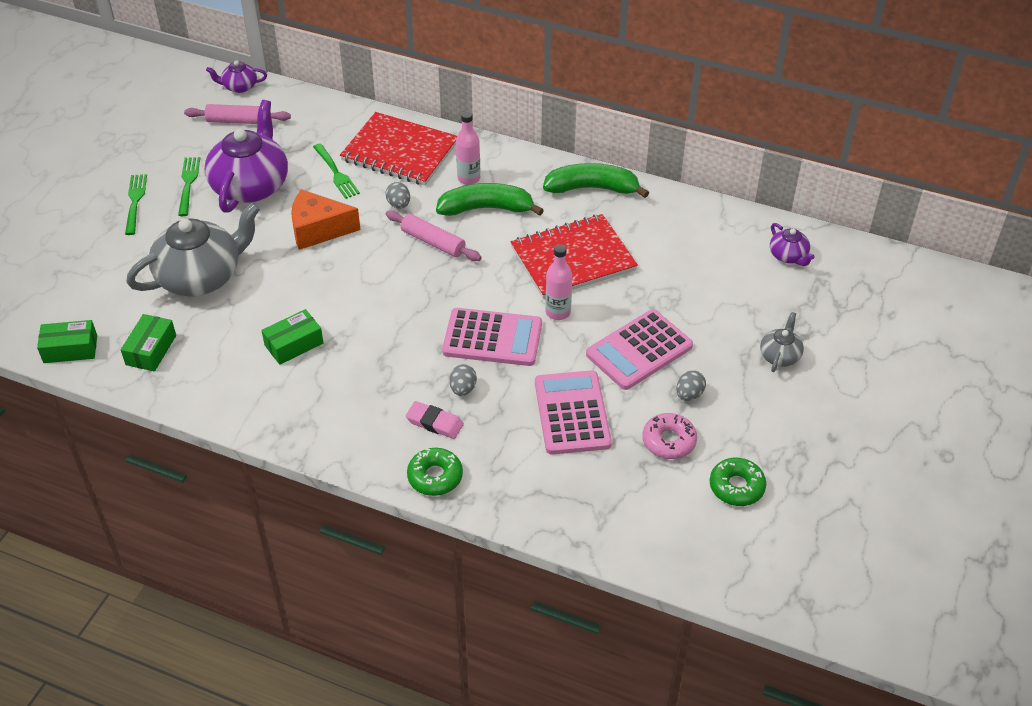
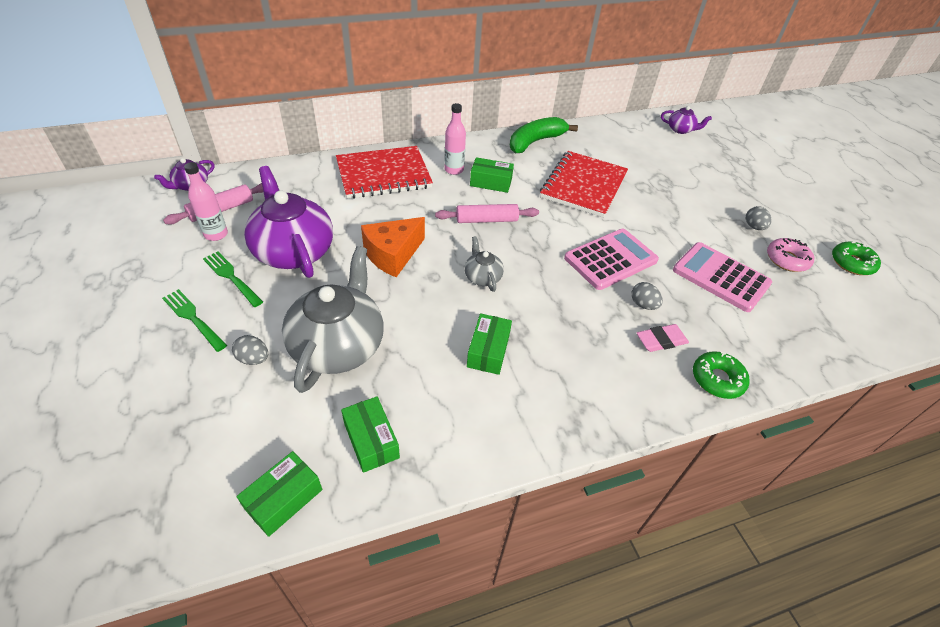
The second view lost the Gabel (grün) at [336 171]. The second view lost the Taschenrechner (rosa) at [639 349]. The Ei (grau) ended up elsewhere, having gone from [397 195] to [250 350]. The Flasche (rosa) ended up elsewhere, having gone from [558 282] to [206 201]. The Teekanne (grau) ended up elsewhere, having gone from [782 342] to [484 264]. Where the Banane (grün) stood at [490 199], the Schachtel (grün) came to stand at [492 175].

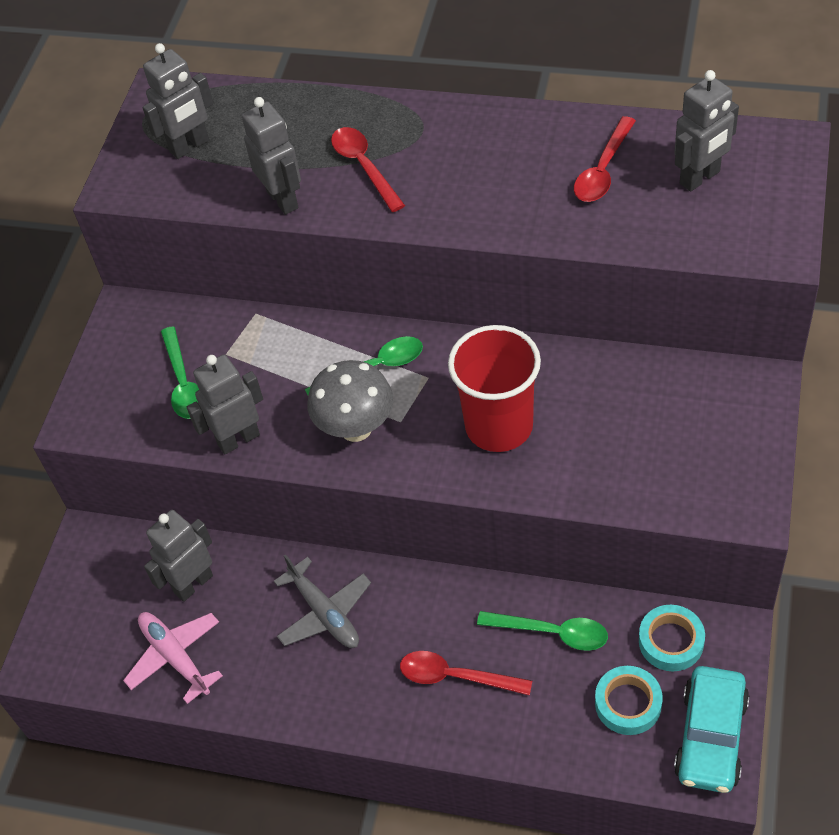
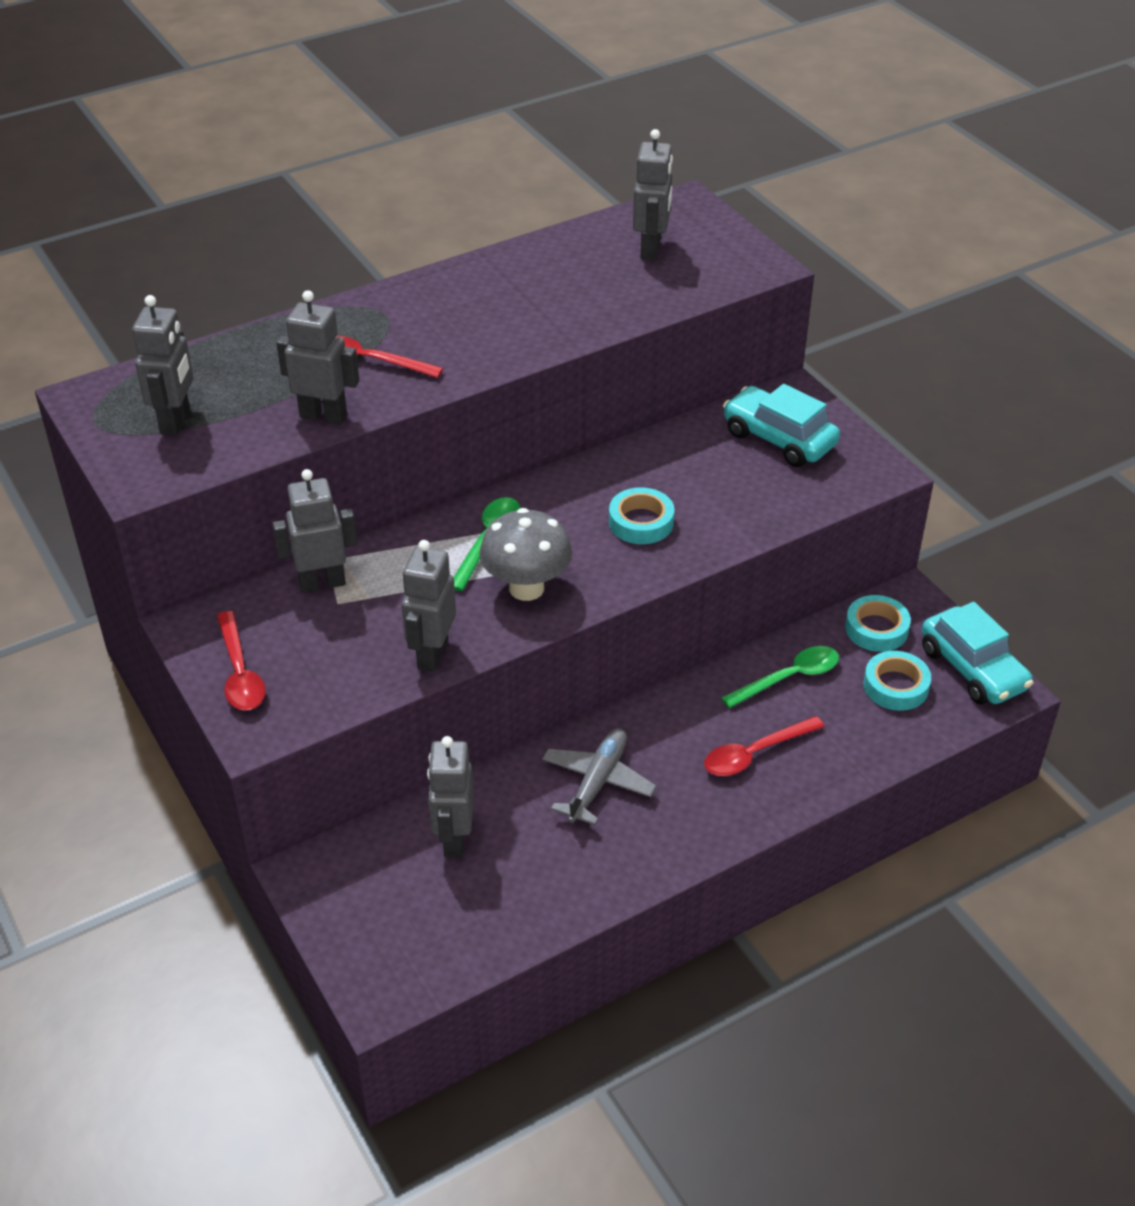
The second view lost the Flugzeug (rosa) at [173 658]. The second view lost the Löffel (grün) at [180 373]. The second view gained the Roboter (grau) at [314 531]. The second view gained the Auto (türkis) at [781 425]. The Löffel (rot) ended up elsewhere, having gone from [605 159] to [241 660]. Where the Becher (rot) stood at [494 388], the Klebeband (türkis) came to stand at [642 515]. The Flugzeug (grau) at [322 601] ended up facing another way, 75 degrees counterclockwise from before.

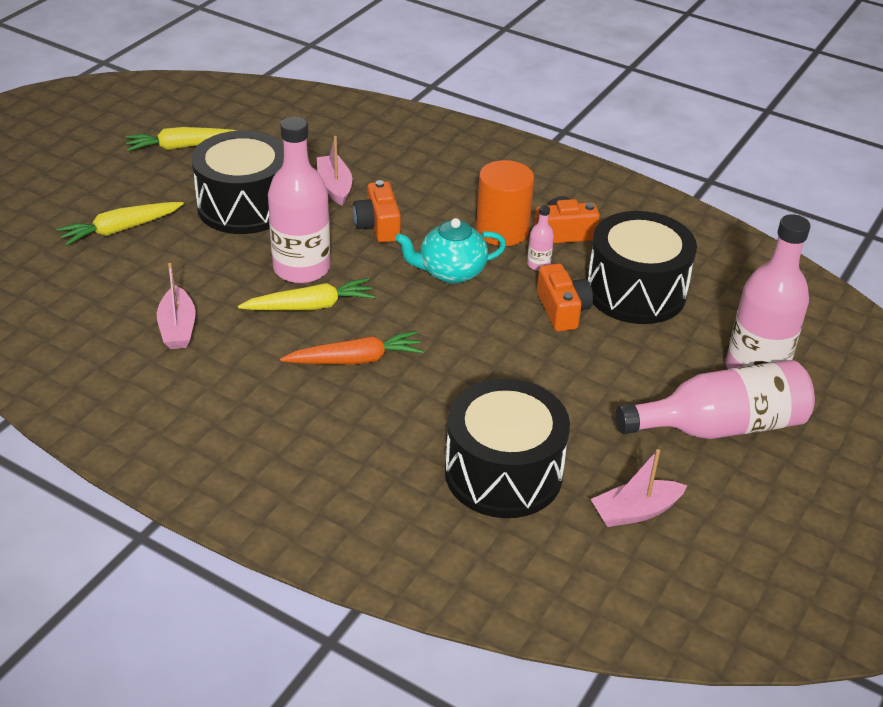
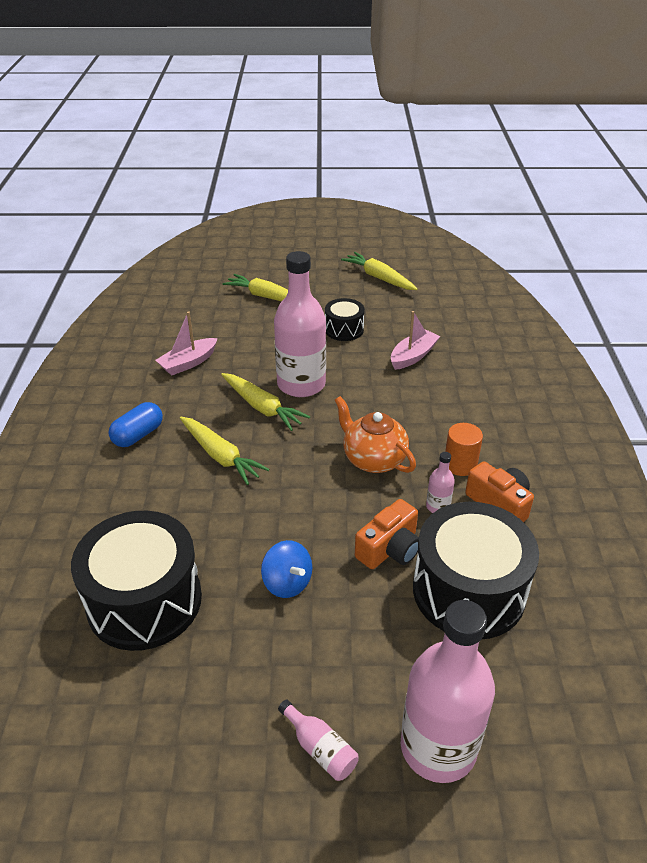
The second view lost the Kamera (orange) at [377 211]. The second view lost the Boot (rosa) at [639 488]. The second view gained the Kapsel (blau) at [136 424]. The second view gained the Kreisel (blau) at [286 569]. What was the Karotte (orange) at [352 348] turned into the Karotte (gelb) at [225 451]. What was the Teekanne (türkis) at [450 251] turned into the Teekanne (orange) at [375 434]. The size of the Trommel (schwarz) at [237 182] changed by a factor of 0.51. The size of the Vollzylinder (orange) at [505 203] changed by a factor of 0.63. The size of the Flasche (rosa) at [715 399] changed by a factor of 0.42.

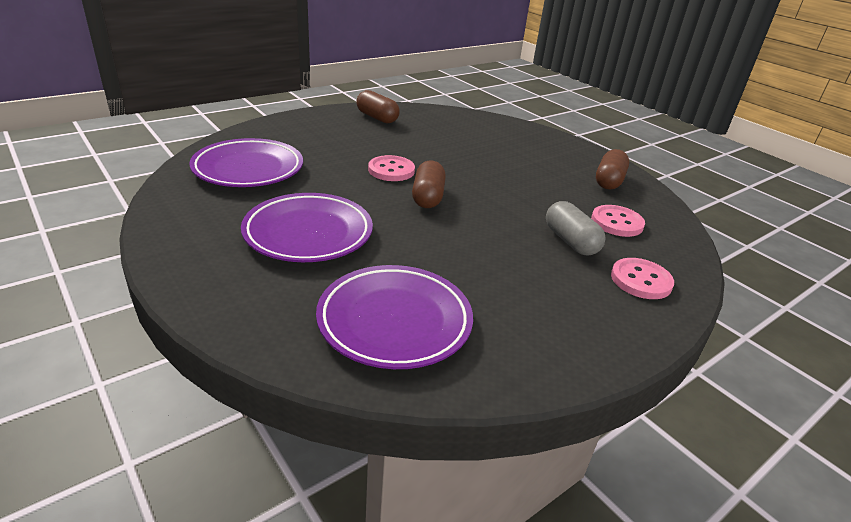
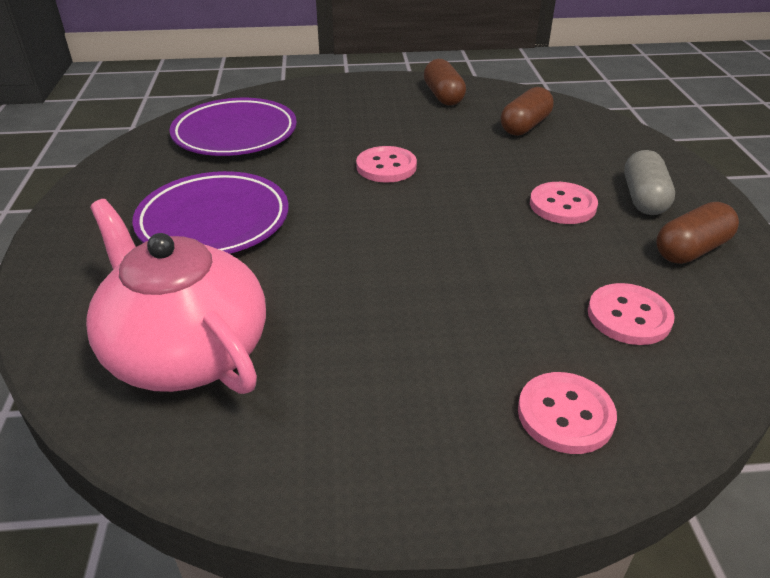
The second view gained the Knopf (rosa) at [564 203]. The Kapsel (braun) ended up elsewhere, having gone from [429 184] to [527 111]. The Kapsel (grau) ended up elsewhere, having gone from [576 228] to [649 182]. Where the Teller (lila) stood at [394 317], the Teekanne (rosa) came to stand at [176 296].

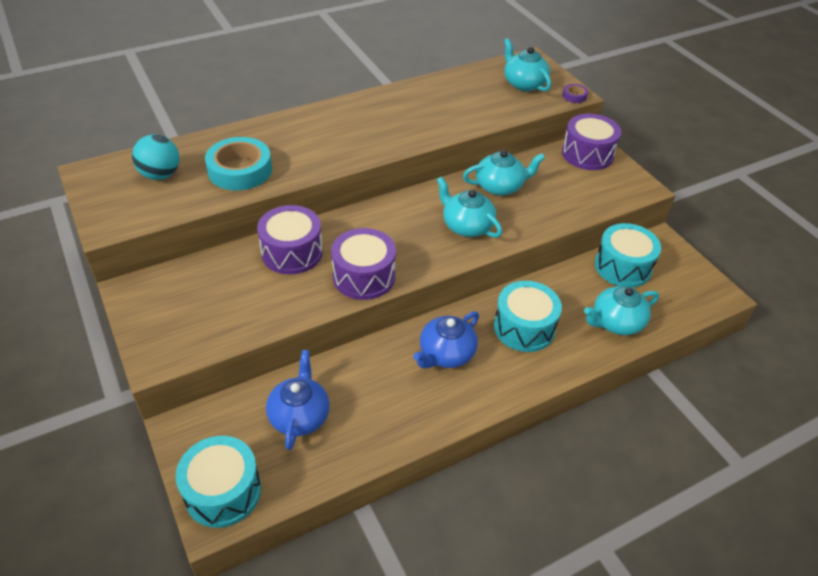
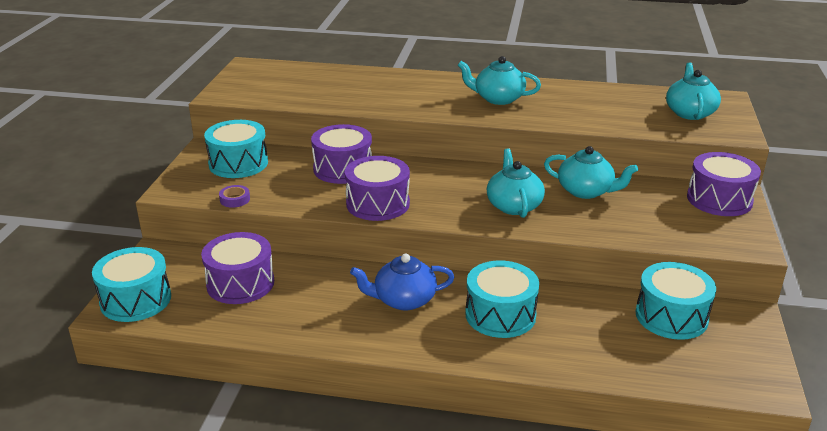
The second view lost the Ball (türkis) at [155 157]. The second view lost the Klebeband (türkis) at [238 163]. The second view gained the Trommel (türkis) at [236 149]. The Klebeband (lila) ended up elsewhere, having gone from [575 93] to [234 196]. The Teekanne (türkis) ended up elsewhere, having gone from [621 310] to [499 80]. Where the Teekanne (blau) stood at [298 400], the Trommel (lila) came to stand at [237 268].

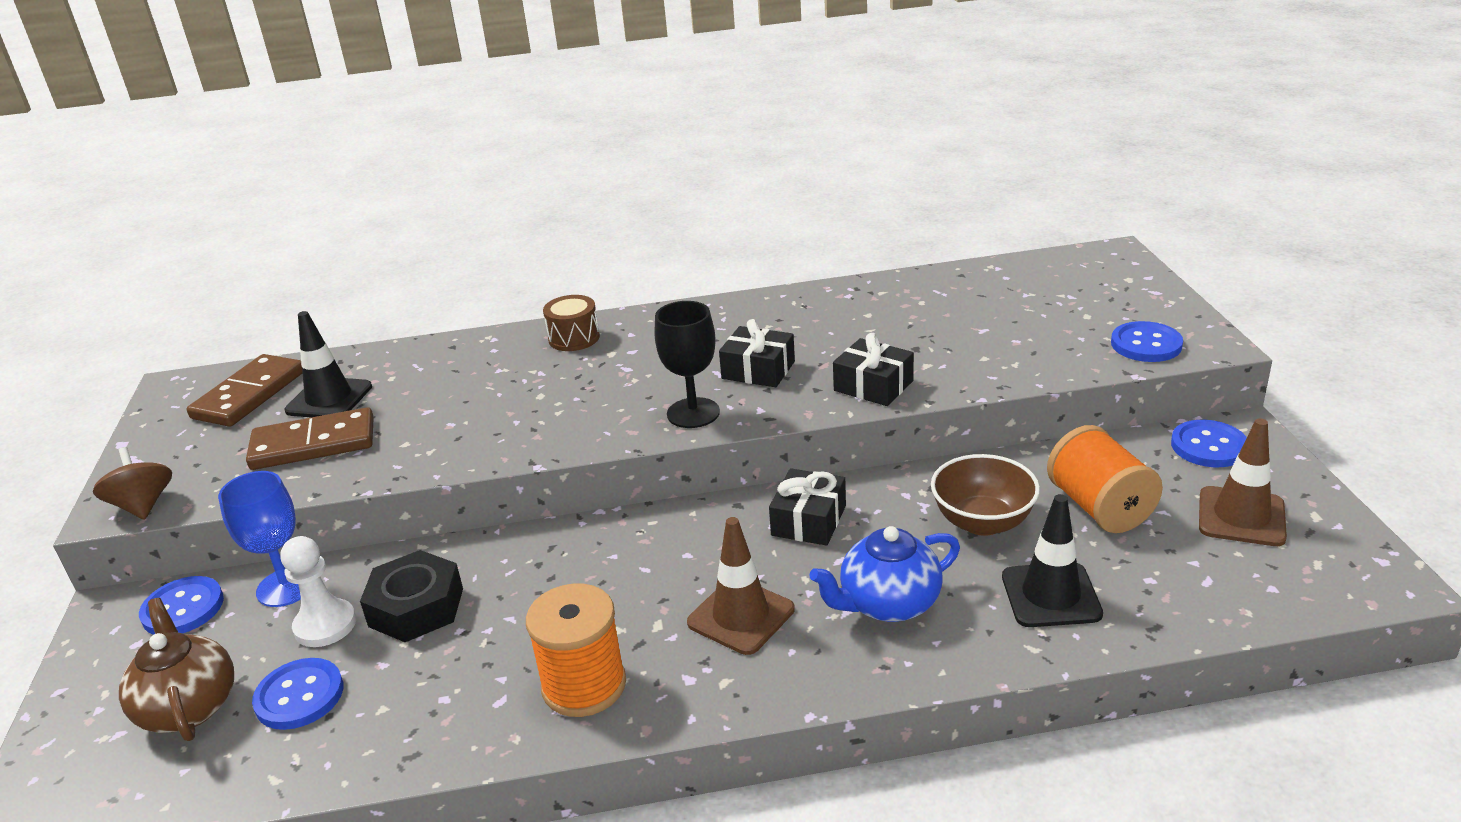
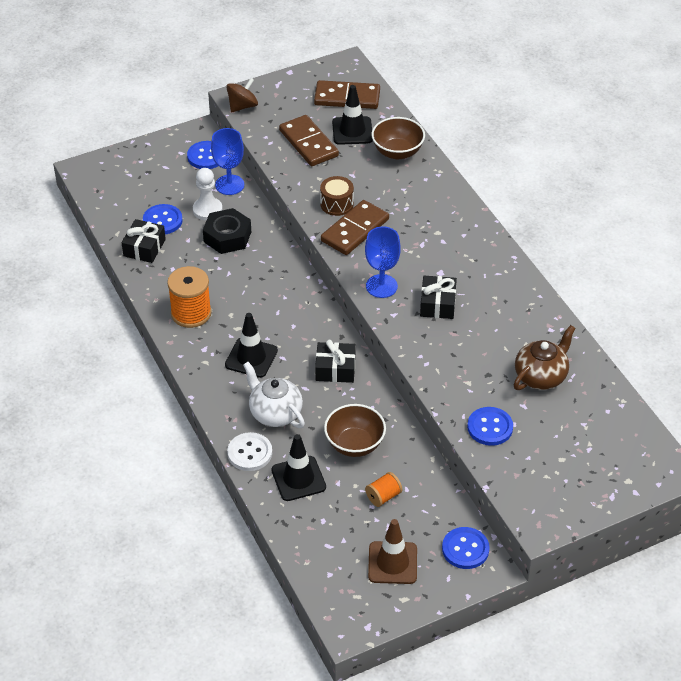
The second view gained the Knopf (weiß) at [249 451]. The second view gained the Dominostein (braun) at [355 227]. The second view gained the Schüssel (braun) at [398 138]. The Teekanne (braun) ended up elsewhere, having gone from [176 669] to [545 357]. The Trommel (braun) ended up elsewhere, having gone from [571 323] to [337 196]. The Geschenk (schwarz) ended up elsewhere, having gone from [873 369] to [144 241]. The Knopf (blau) ended up elsewhere, having gone from [1147 341] to [490 426]. What was the Kelch (schwarz) at [687 364] turned into the Kelch (blau) at [383 262]. What was the Leitkegel (braun) at [741 586] turned into the Leitkegel (schwarz) at [251 345]. What was the Teekanne (blau) at [884 574] turned into the Teekanne (weiß) at [274 395]. The size of the Garnrolle (orange) at [1105 479] changed by a factor of 0.55.

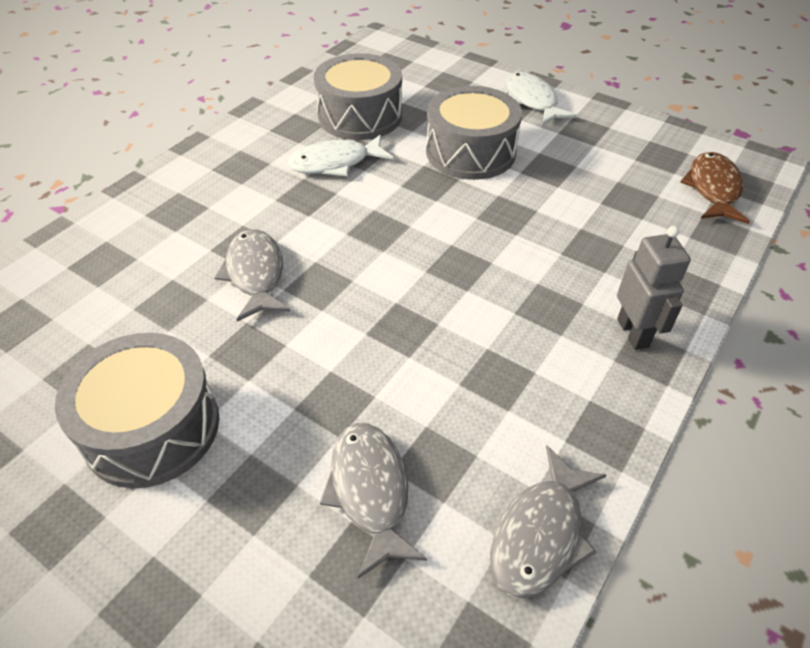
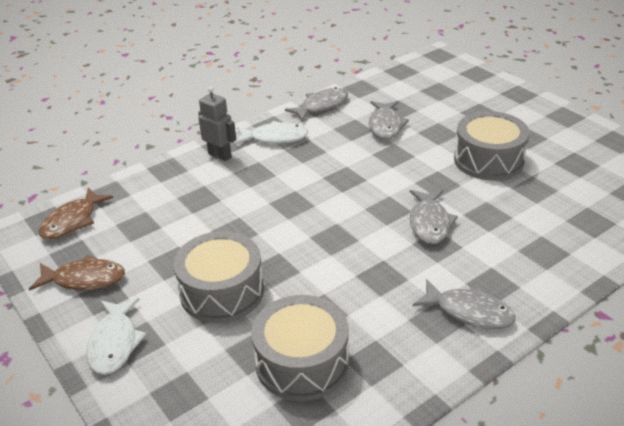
The second view gained the Fisch (braun) at [77 273]. The second view gained the Fisch (grau) at [464 304]. The Fisch (weiß) ended up elsewhere, having gone from [341 155] to [271 132]. The Roboter (grau) at [654 288] ended up facing another way, 120 degrees clockwise from before.

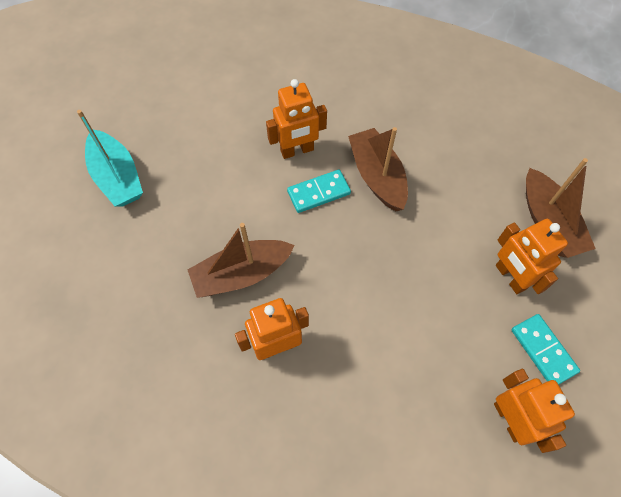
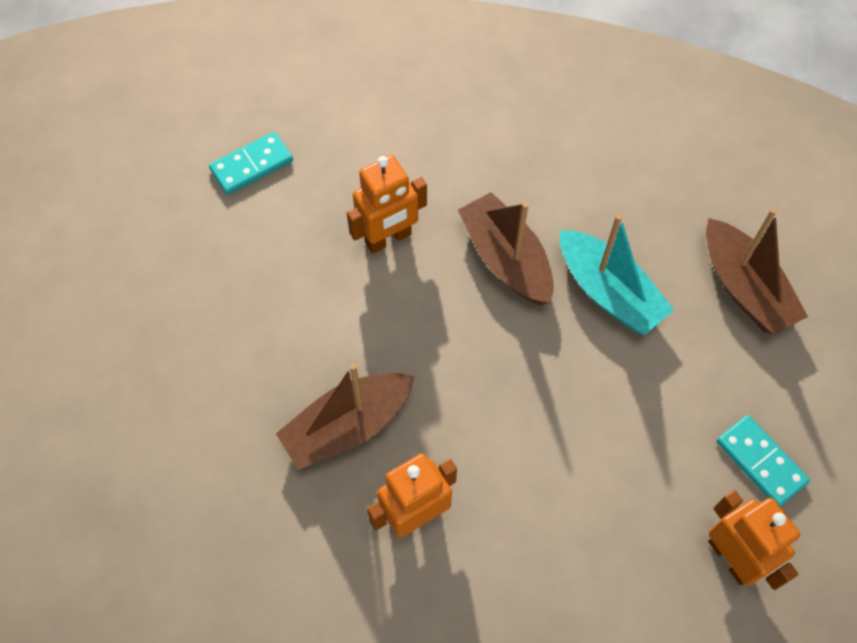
The second view lost the Roboter (orange) at [532 256]. The Boot (türkis) ended up elsewhere, having gone from [110 158] to [617 274]. The Dominostein (türkis) ended up elsewhere, having gone from [319 191] to [251 163].

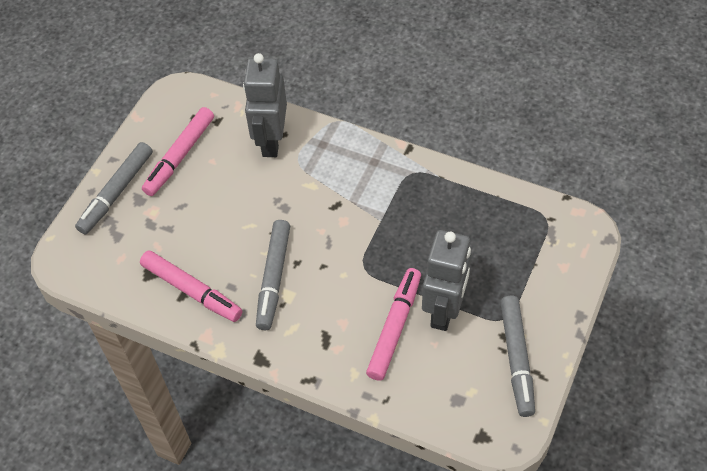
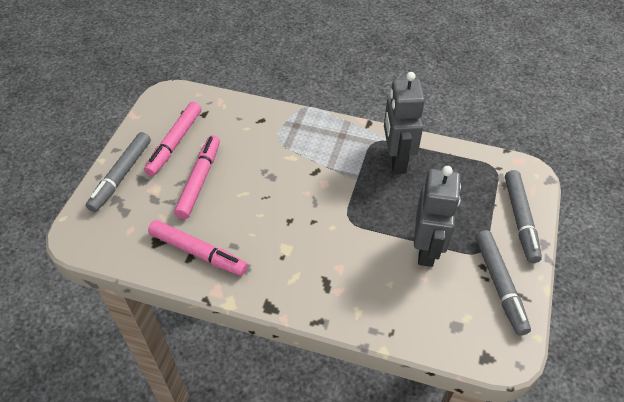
The Roboter (grau) ended up elsewhere, having gone from [265 105] to [404 122]. The Filzstift (grau) ended up elsewhere, having gone from [273 275] to [523 216]. The Filzstift (rosa) ended up elsewhere, having gone from [393 324] to [197 177].

